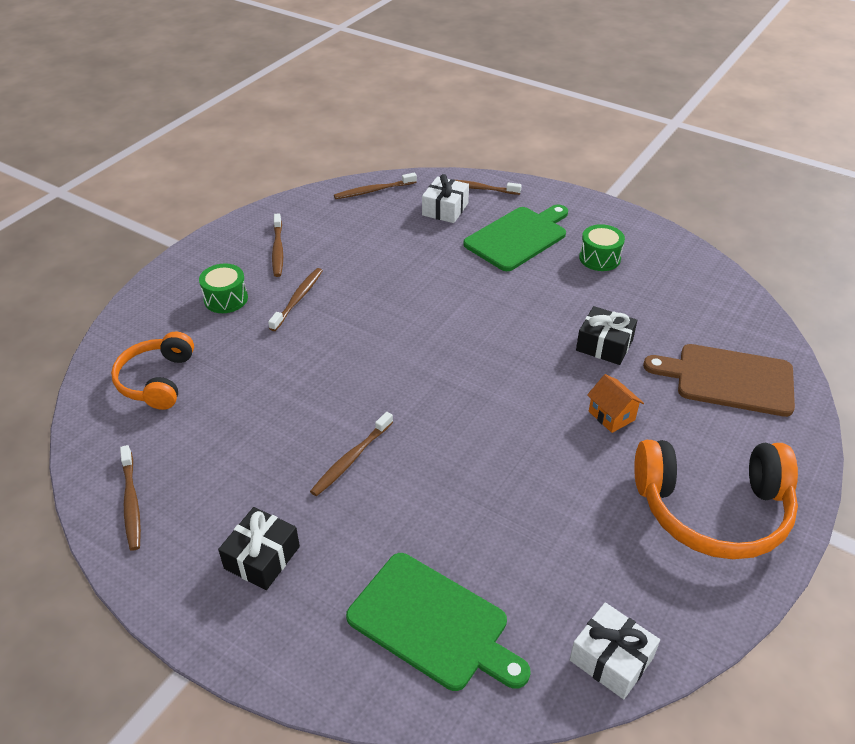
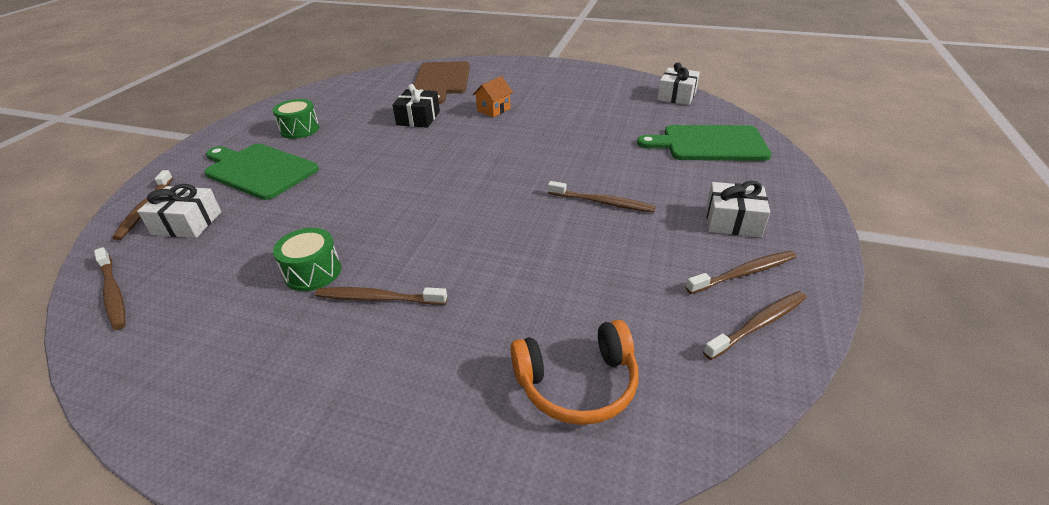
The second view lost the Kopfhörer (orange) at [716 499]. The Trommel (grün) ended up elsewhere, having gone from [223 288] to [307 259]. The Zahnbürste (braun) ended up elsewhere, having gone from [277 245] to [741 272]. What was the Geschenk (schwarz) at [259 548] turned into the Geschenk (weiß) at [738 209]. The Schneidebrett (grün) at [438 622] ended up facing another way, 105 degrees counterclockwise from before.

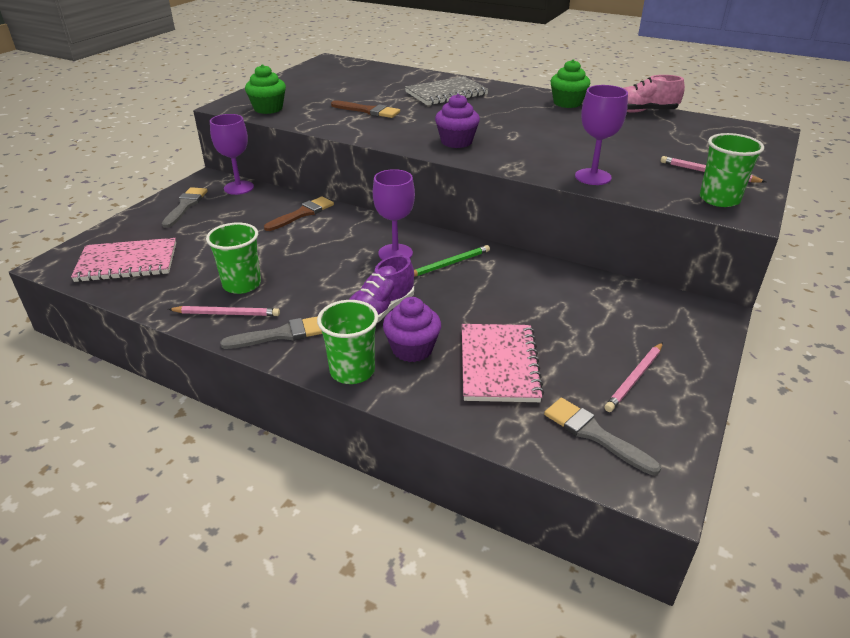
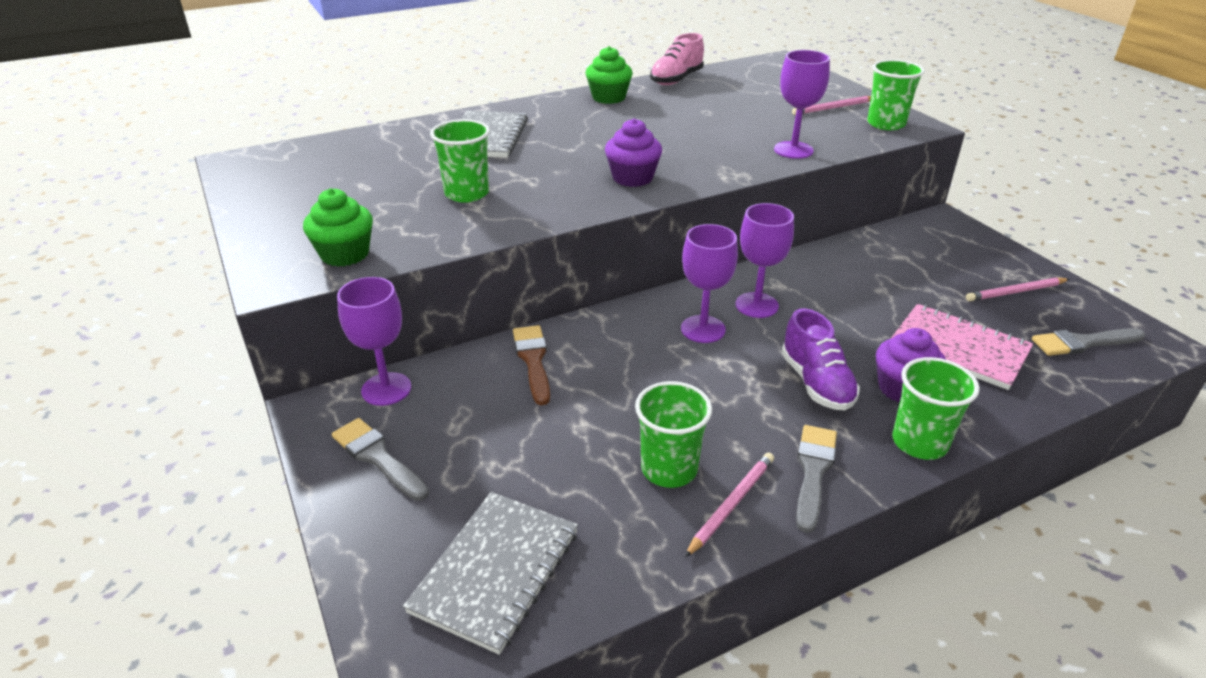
Where the Pinsel (braun) stood at [365 109], the Becher (grün) came to stand at [460 161]. Where the Bleistift (grün) stood at [452 260], the Kelch (lila) came to stand at [764 260]. What was the Notizbuch (rosa) at [123 260] turned into the Notizbuch (grau) at [490 573]. The Bleistift (rosa) at [633 377] ended up facing another way, 90 degrees clockwise from before.

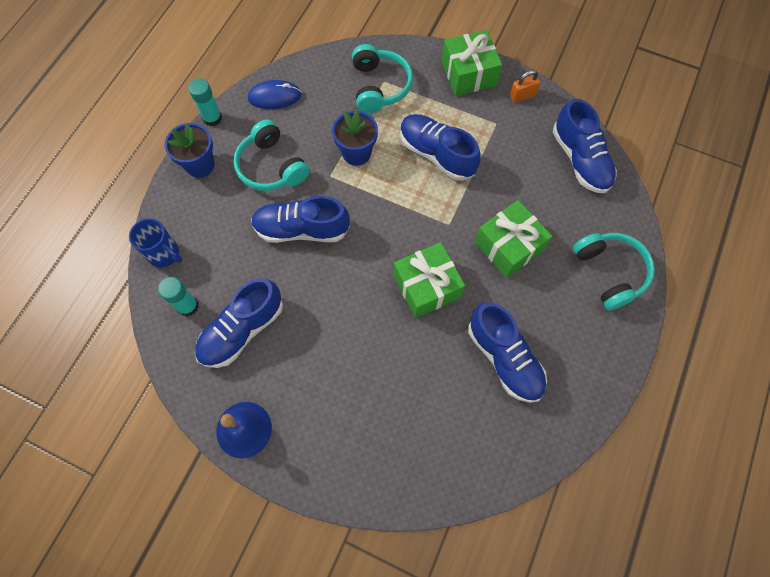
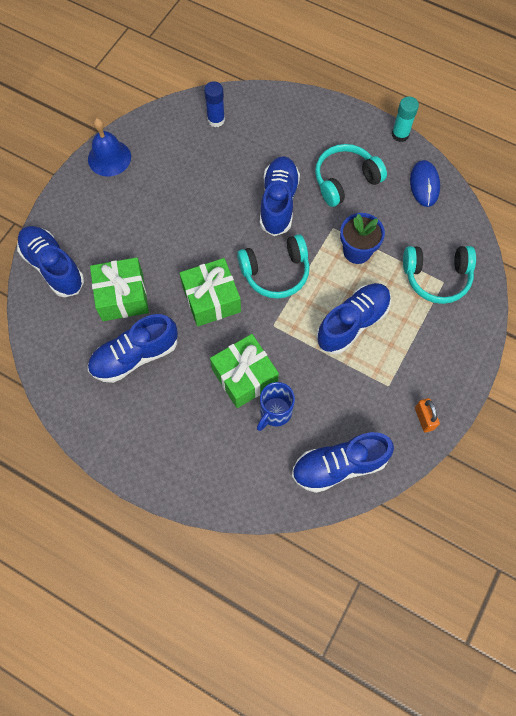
The second view lost the Blumentopf (blau) at [190 150]. The Tasse (blau) ended up elsewhere, having gone from [155 243] to [276 406]. The Schuh (blau) ended up elsewhere, having gone from [239 323] to [50 261]. The Geschenk (grün) ended up elsewhere, having gone from [472 63] to [119 289]. The Kopfhörer (türkis) ended up elsewhere, having gone from [614 272] to [273 266]. What was the Klebestift (türkis) at [178 297] turned into the Klebestift (blau) at [214 104].

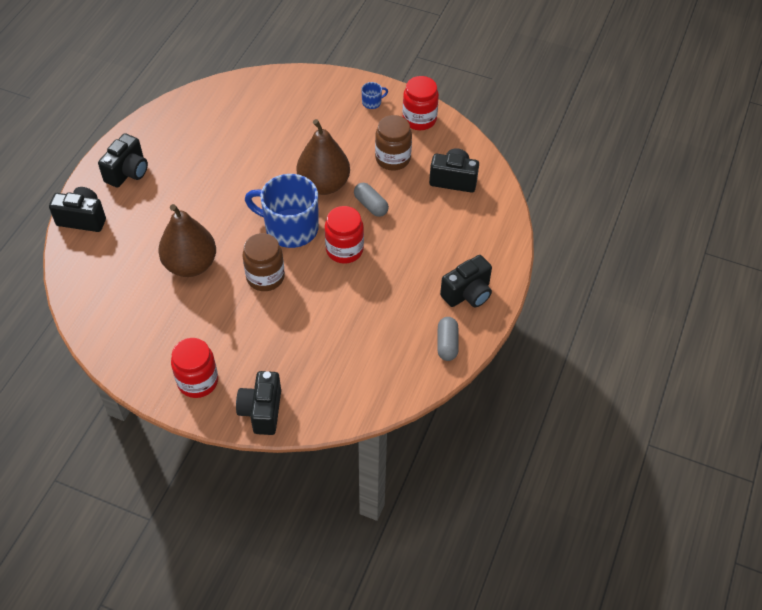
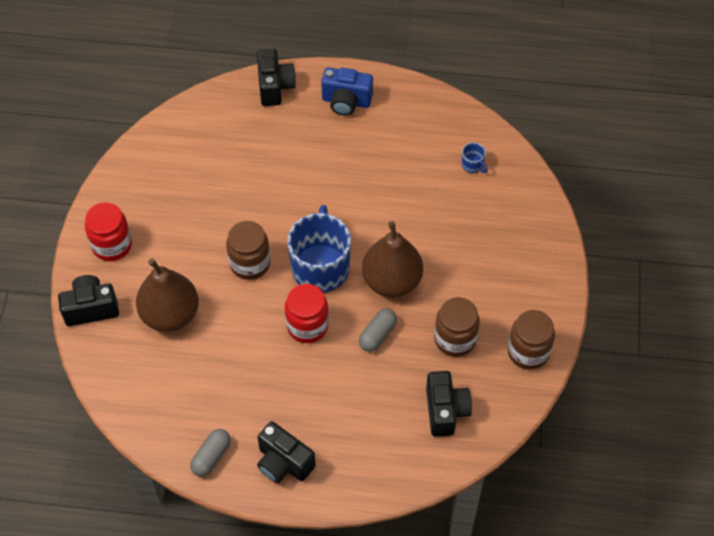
The Birne (braun) ended up elsewhere, having gone from [187 240] to [167 295]. The Tasse (blau) ended up elsewhere, having gone from [375 95] to [474 157]. What was the Kamera (schwarz) at [123 160] turned into the Kamera (blau) at [347 91]. What was the Einmachglas (rot) at [421 103] turned into the Einmachglas (braun) at [531 340]. The Kapsel (grau) at [448 339] ended up facing another way, 45 degrees counterclockwise from before.

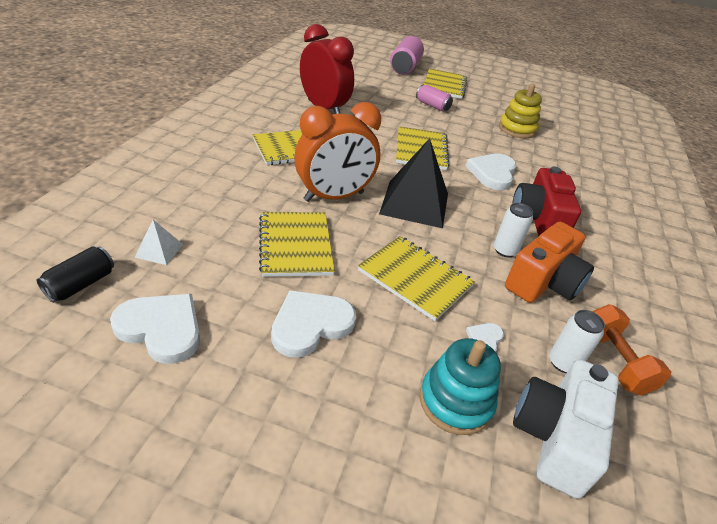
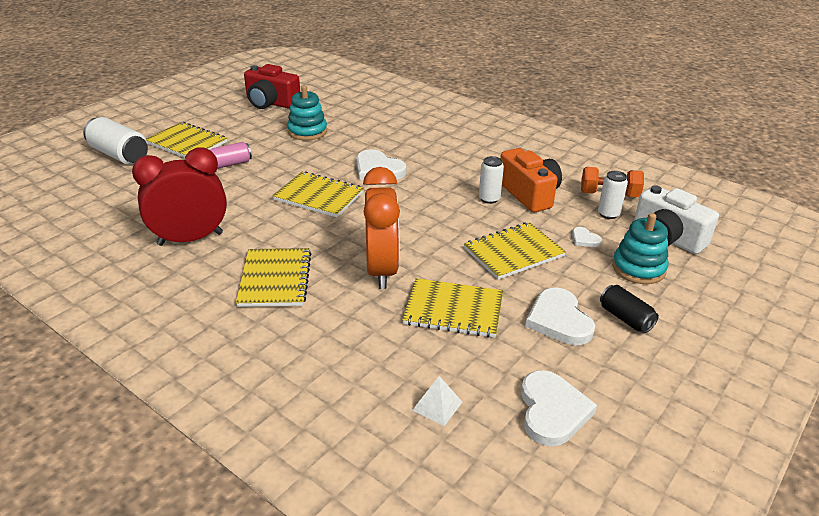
The second view lost the Pyramide (schwarz) at [413 183]. The Dose (schwarz) ended up elsewhere, having gone from [75 274] to [629 309]. The Kamera (rot) ended up elsewhere, having gone from [546 201] to [272 86]. What was the Dose (rosa) at [407 55] turned into the Dose (weiß) at [115 141]. What was the Stapelspielzeug (gelb) at [520 111] turned into the Stapelspielzeug (türkis) at [307 112]. The Herz (weiß) at [155 329] ended up facing another way, 135 degrees clockwise from before.

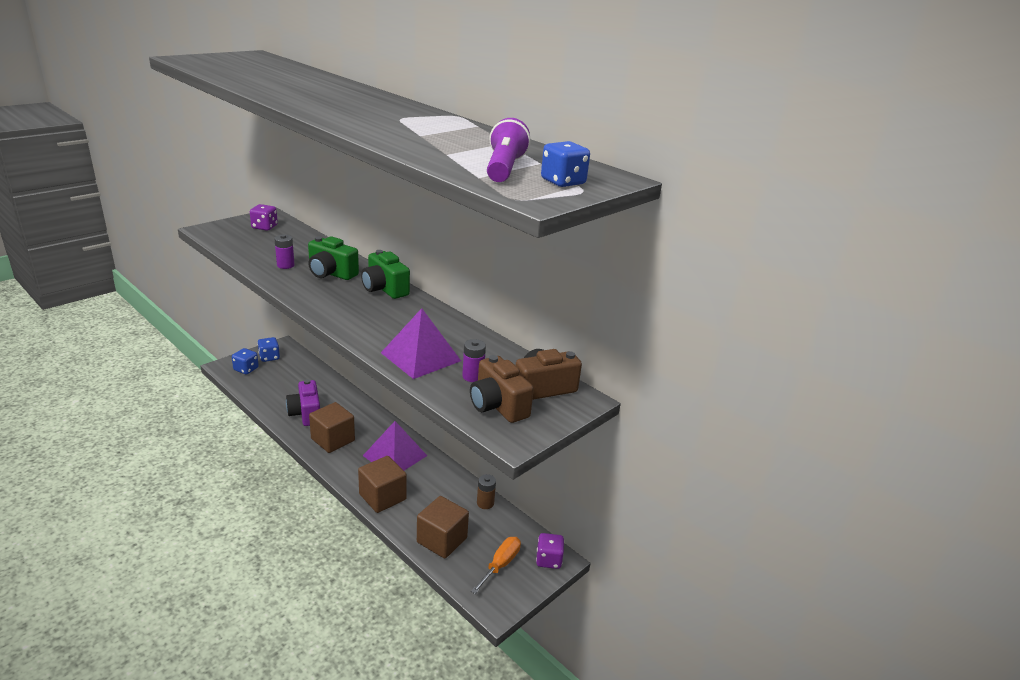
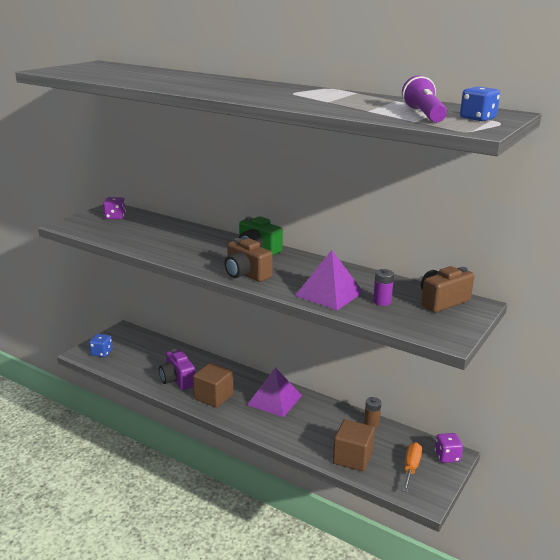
The second view lost the Spielwürfel (blau) at [268 349]. The second view lost the Batterie (lila) at [284 251]. The second view lost the Kamera (grün) at [333 258]. The second view lost the Kubus (braun) at [382 484]. The Kamera (braun) ended up elsewhere, having gone from [502 389] to [249 260].

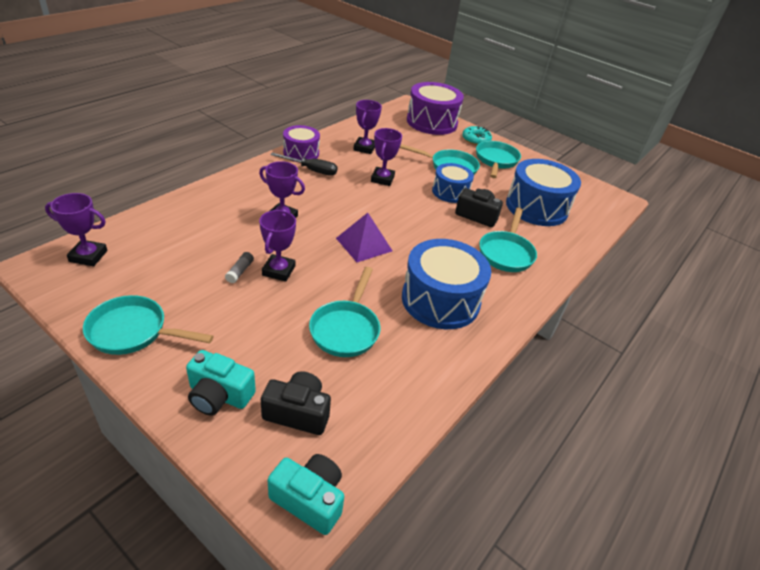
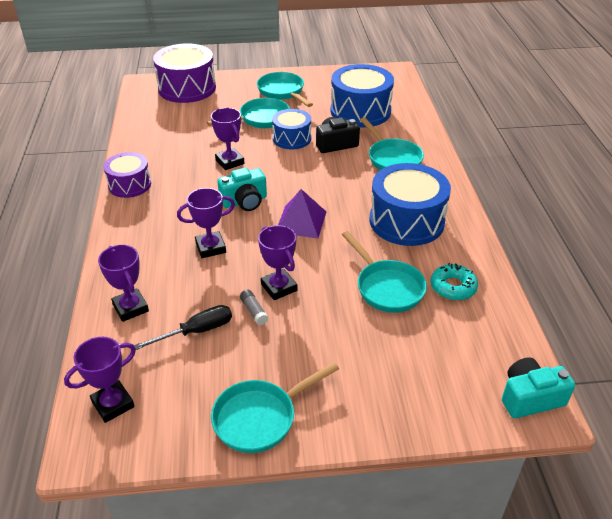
The second view lost the Kamera (schwarz) at [296 403]. The Kamera (türkis) ended up elsewhere, having gone from [221 383] to [242 189]. The Schraubenzieher (schwarz) ended up elsewhere, having gone from [304 164] to [183 327]. The Pokal (lila) ended up elsewhere, having gone from [367 127] to [123 283]. The Donut (türkis) ended up elsewhere, having gone from [477 135] to [454 281].

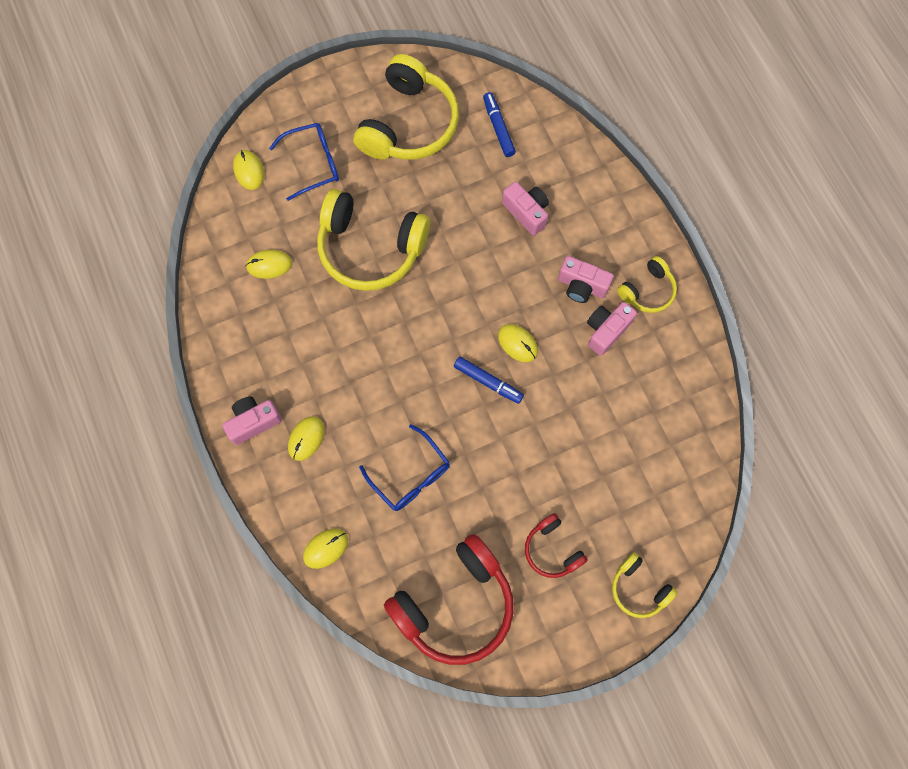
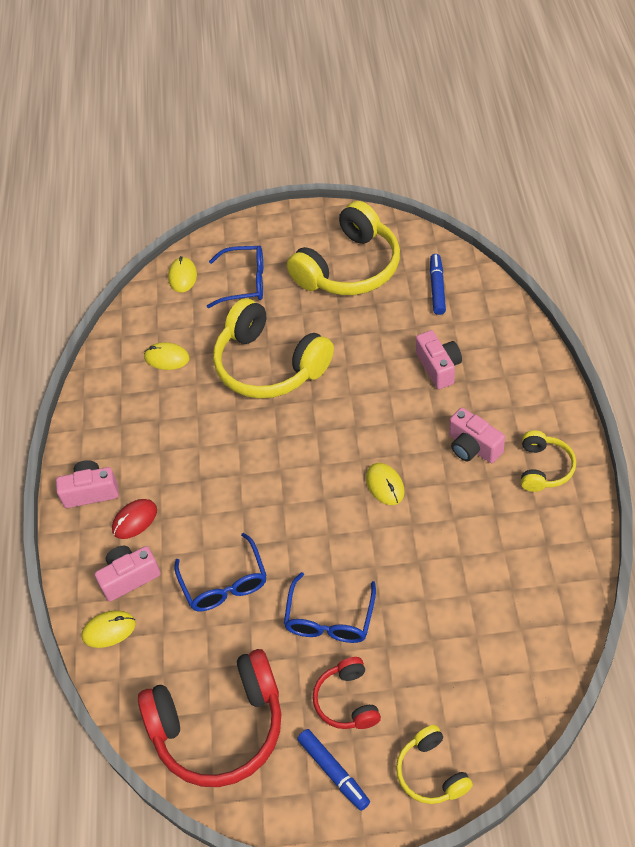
The second view gained the Brille (blau) at [330 607]. The Filzstift (blau) ended up elsewhere, having gone from [489 380] to [333 770]. The Kamera (rosa) ended up elsewhere, having gone from [612 329] to [128 574]. What was the Computermaus (gelb) at [306 438] turned into the Computermaus (rot) at [134 519]. The Kopfhörer (gelb) at [647 284] ended up facing another way, 60 degrees counterclockwise from before.

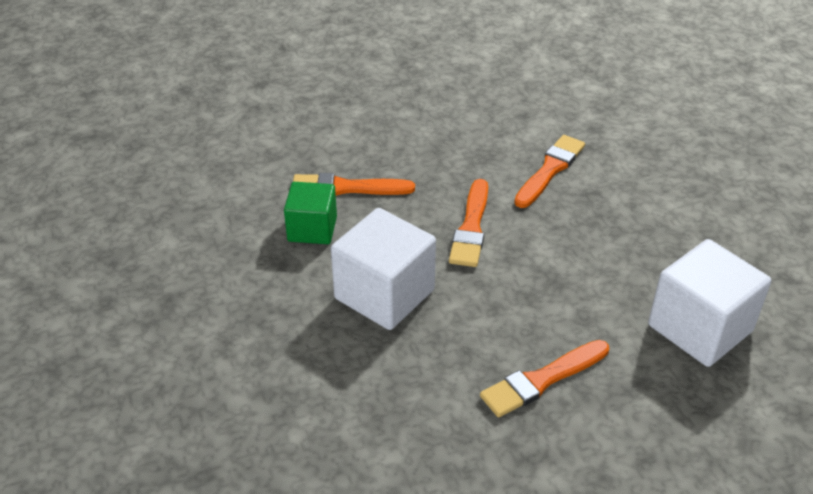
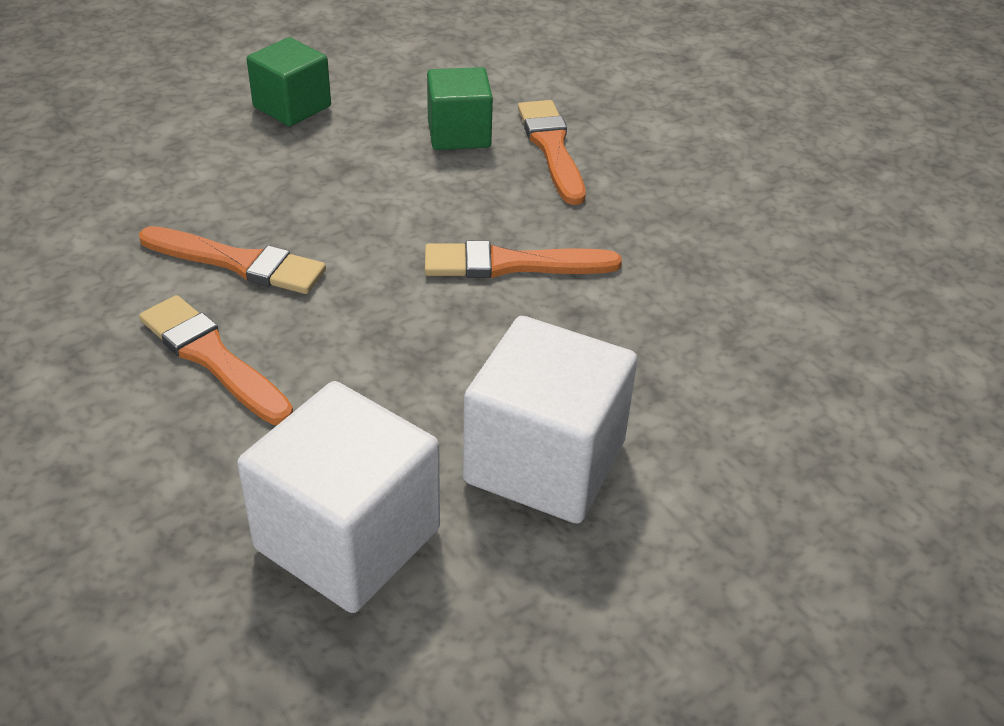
The second view gained the Kubus (grün) at [289 81]. The Kubus (weiß) ended up elsewhere, having gone from [383 269] to [550 420]. The Pinsel (orange) ended up elsewhere, having gone from [549 171] to [232 260].

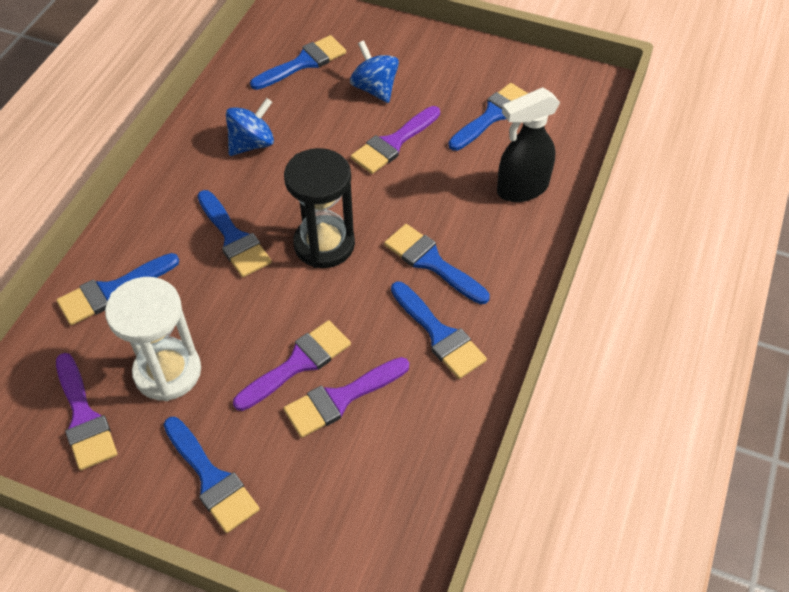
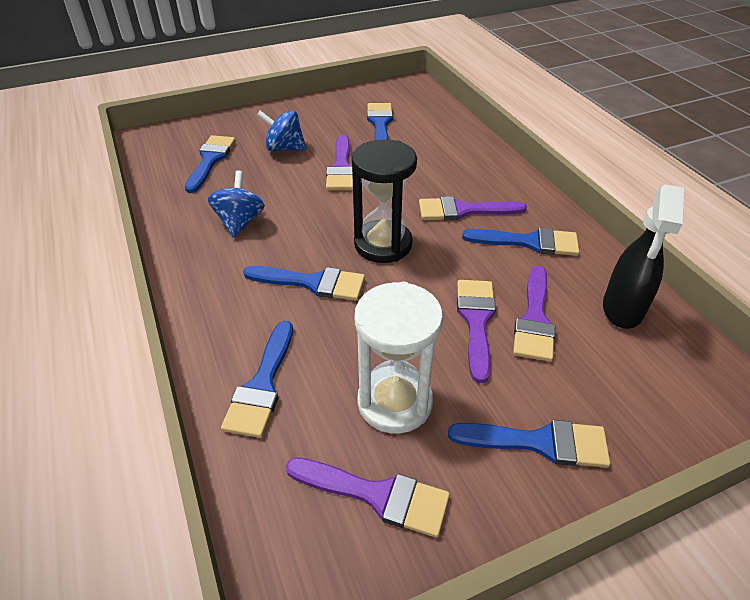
The Sprühflasche (schwarz) ended up elsewhere, having gone from [528 145] to [643 256]. What was the Pinsel (blau) at [437 264] turned into the Pinsel (lila) at [473 208].

